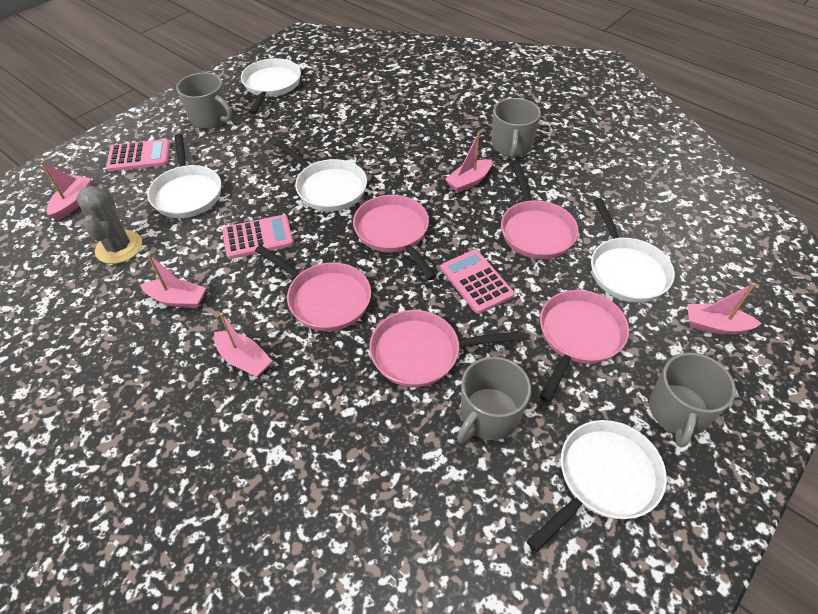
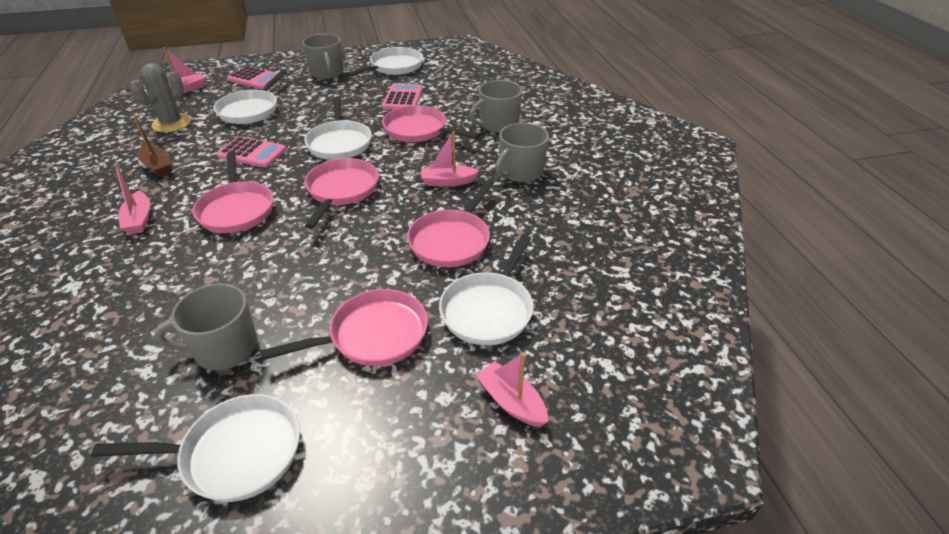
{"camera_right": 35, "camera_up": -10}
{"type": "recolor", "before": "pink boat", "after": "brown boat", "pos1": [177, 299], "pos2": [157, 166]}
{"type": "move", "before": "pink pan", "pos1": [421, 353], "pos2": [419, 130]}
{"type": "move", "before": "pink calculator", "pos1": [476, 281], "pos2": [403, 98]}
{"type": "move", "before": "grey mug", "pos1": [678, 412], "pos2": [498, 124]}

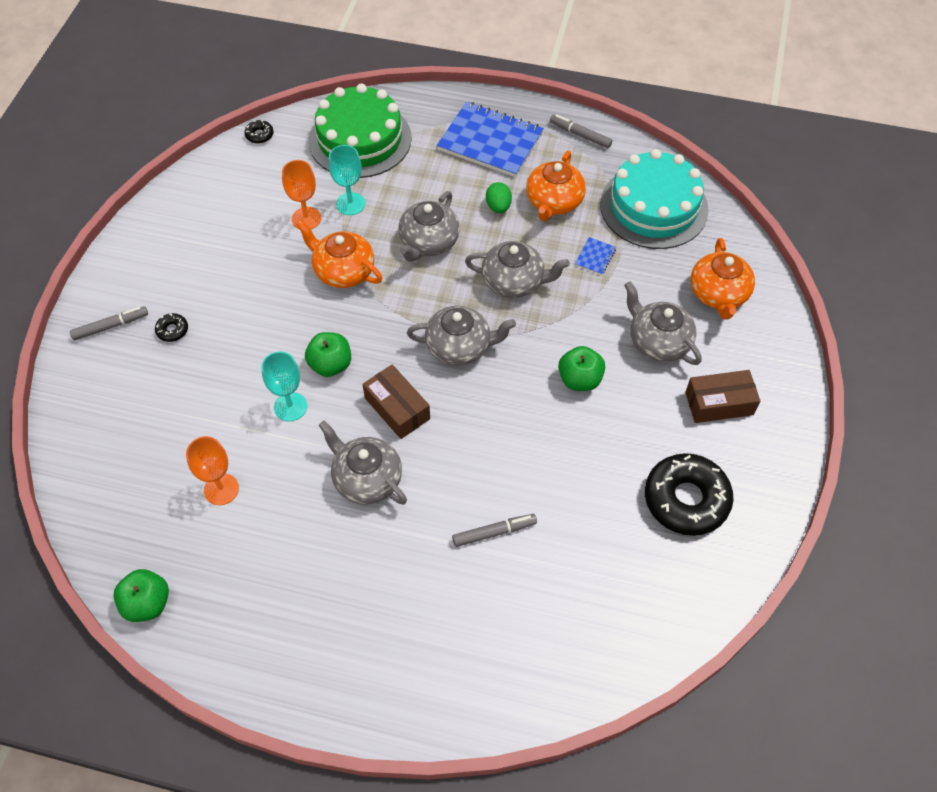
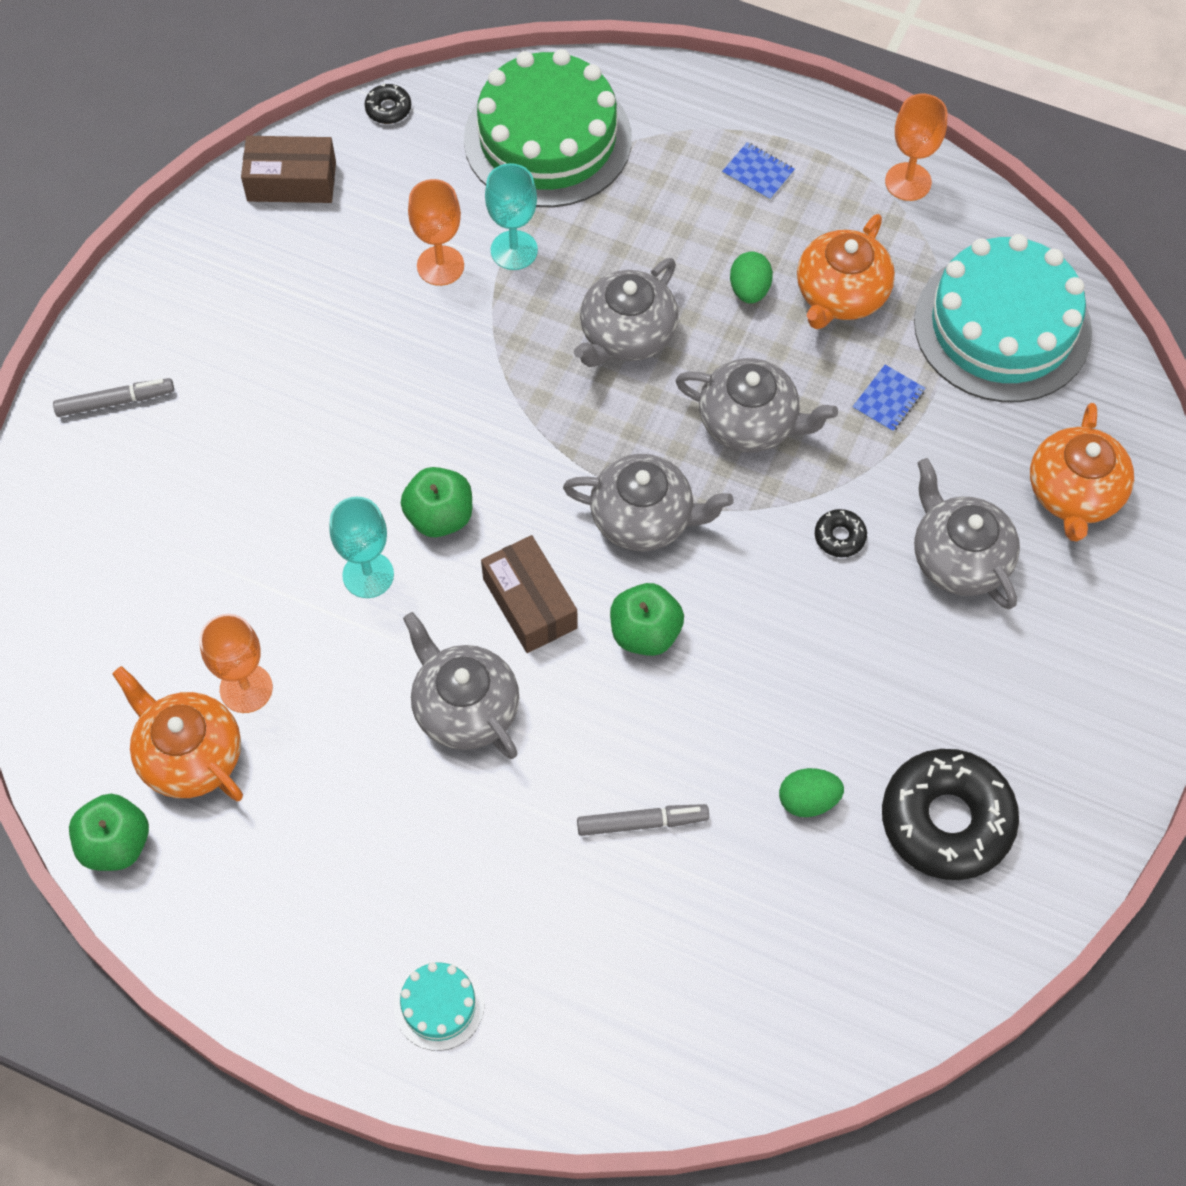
{"camera_right": 10, "camera_up": 5}
{"type": "move", "before": "black donut", "pos1": [172, 330], "pos2": [839, 537]}
{"type": "move", "before": "orange teapot", "pos1": [343, 271], "pos2": [189, 755]}
{"type": "resize", "before": "blue notebook", "pos1": [490, 141], "pos2": [758, 173], "scale": 0.41}
{"type": "replace", "before": "grey marker", "after": "orange goblet", "pos1": [580, 135], "pos2": [908, 182]}
{"type": "move", "before": "green apple", "pos1": [579, 379], "pos2": [645, 633]}
{"type": "move", "before": "brown box", "pos1": [719, 403], "pos2": [291, 181]}
{"type": "insert", "after": "turquoise cake", "pos2": [439, 1005]}
{"type": "insert", "after": "green egg", "pos2": [808, 800]}

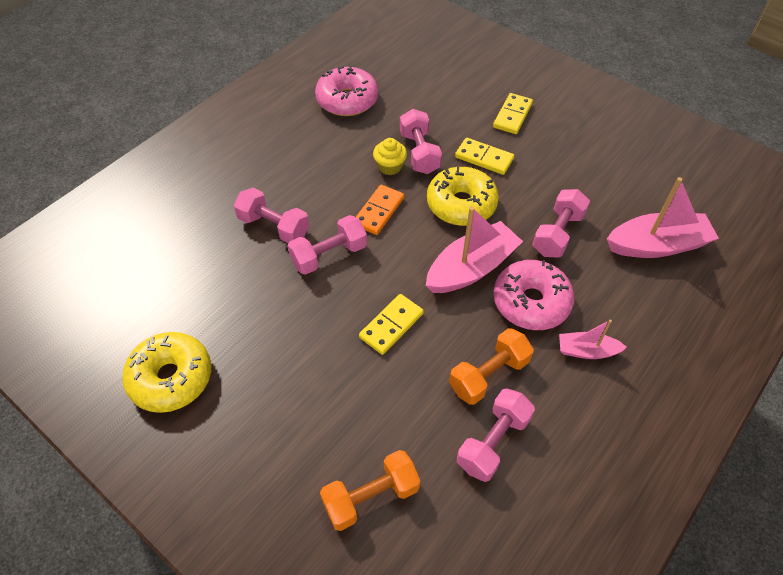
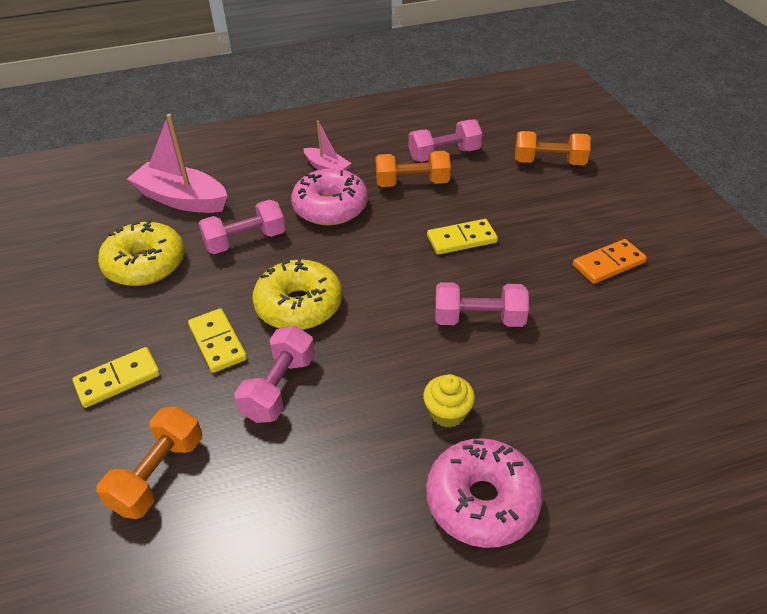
{"camera_right": -145, "camera_up": -10}
{"type": "move", "before": "yellow donut", "pos1": [171, 378], "pos2": [145, 264]}
{"type": "delete", "before": "pink dumbbell", "pos1": [274, 226]}
{"type": "move", "before": "pink donut", "pos1": [347, 100], "pos2": [482, 501]}
{"type": "move", "before": "orange domino", "pos1": [379, 211], "pos2": [608, 264]}
{"type": "move", "before": "yellow cupcake", "pos1": [390, 166], "pos2": [447, 413]}
{"type": "delete", "before": "pink boat", "pos1": [471, 268]}
{"type": "insert", "after": "orange dumbbell", "pos2": [158, 474]}

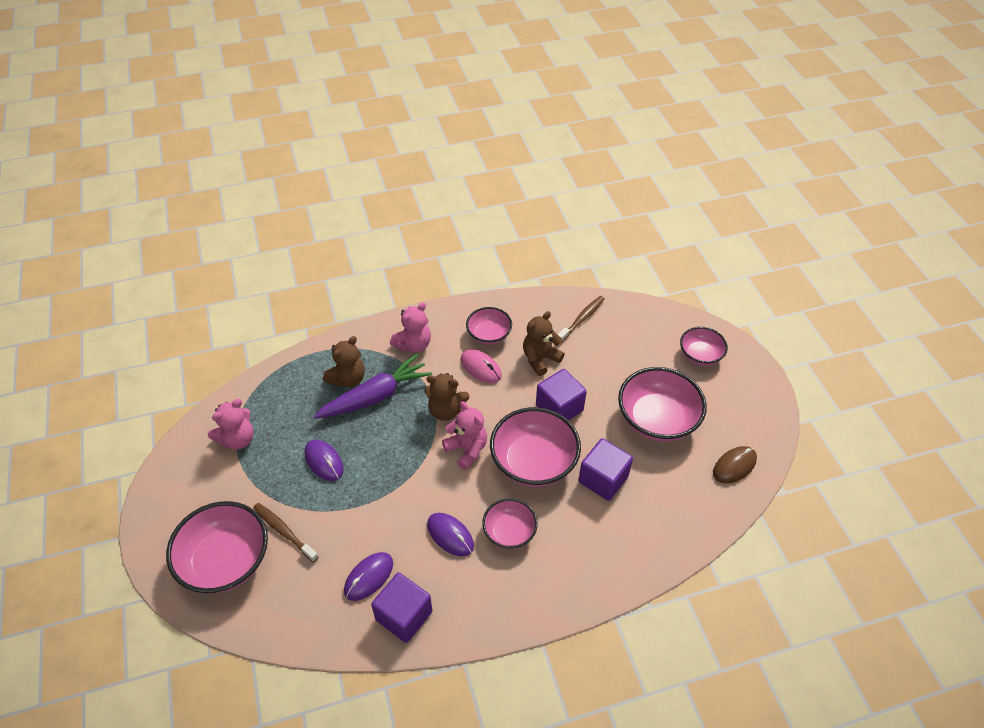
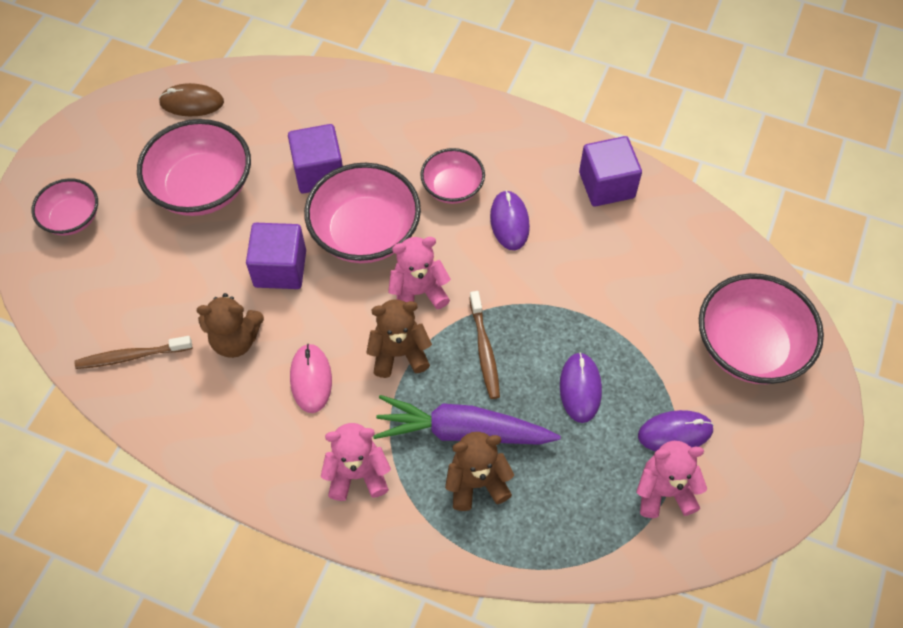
{"camera_right": -140, "camera_up": 10}
{"type": "move", "before": "brown toothbrush", "pos1": [284, 531], "pos2": [484, 350]}
{"type": "move", "before": "purple mouse", "pos1": [369, 577], "pos2": [675, 433]}
{"type": "rotate", "before": "brown teddy bear", "pos1": [446, 410], "pos2": [399, 353], "turn": -60}
{"type": "rotate", "before": "pink teddy bear", "pos1": [467, 449], "pos2": [418, 292], "turn": 75}
{"type": "delete", "before": "pink bowl", "pos1": [489, 335]}

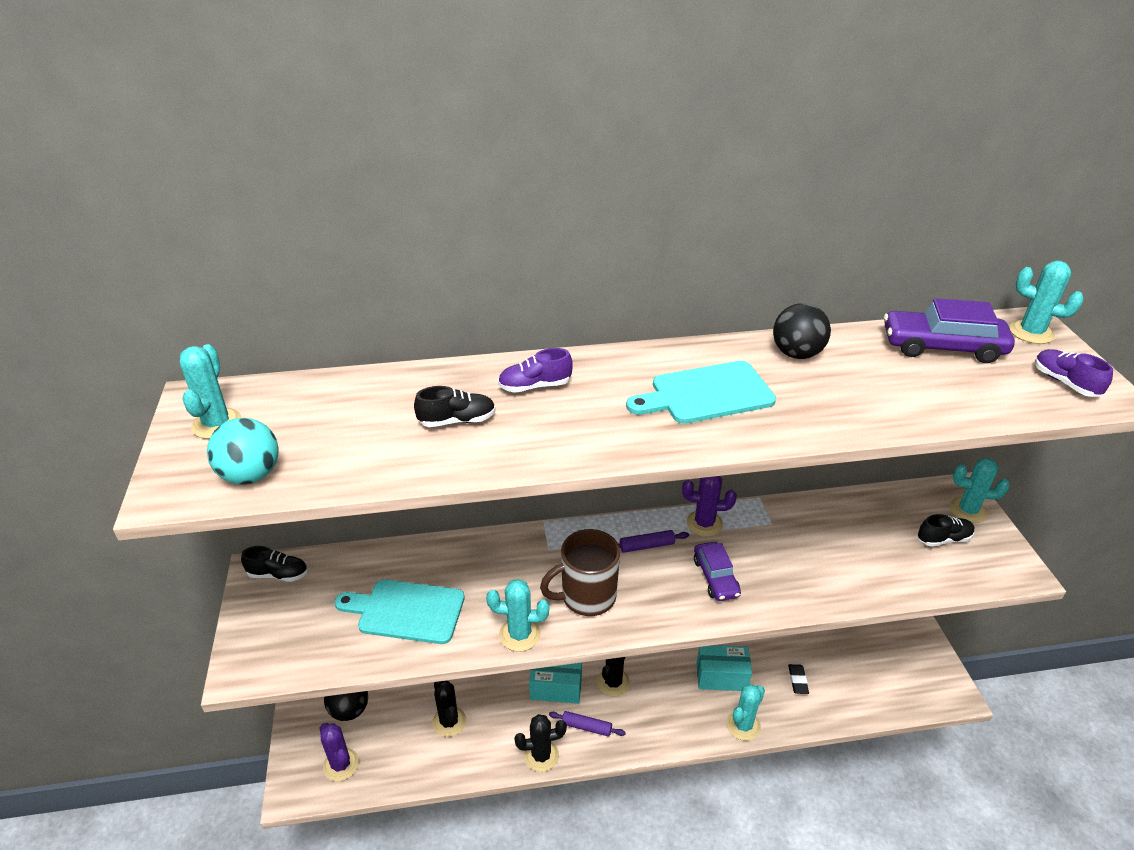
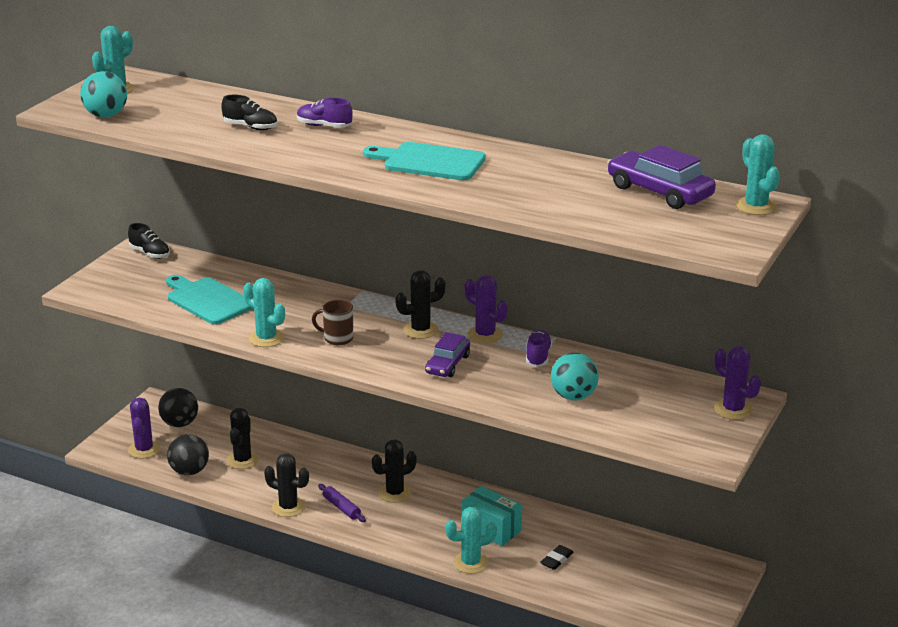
{"camera_right": 35, "camera_up": -10}
{"type": "delete", "before": "turquoise box", "pos1": [556, 688]}
{"type": "resize", "before": "brown mug", "pos1": [586, 597], "pos2": [337, 338], "scale": 0.6}
{"type": "replace", "before": "purple rolling pin", "after": "black cactus", "pos1": [646, 546], "pos2": [420, 330]}
{"type": "move", "before": "black ball", "pos1": [796, 354], "pos2": [189, 471]}
{"type": "delete", "before": "black shoe", "pos1": [943, 539]}
{"type": "recolor", "before": "turquoise cactus", "after": "purple cactus", "pos1": [967, 510], "pos2": [733, 410]}
{"type": "move", "before": "purple shoe", "pos1": [1065, 383], "pos2": [538, 357]}
{"type": "insert", "after": "turquoise ball", "pos2": [573, 396]}

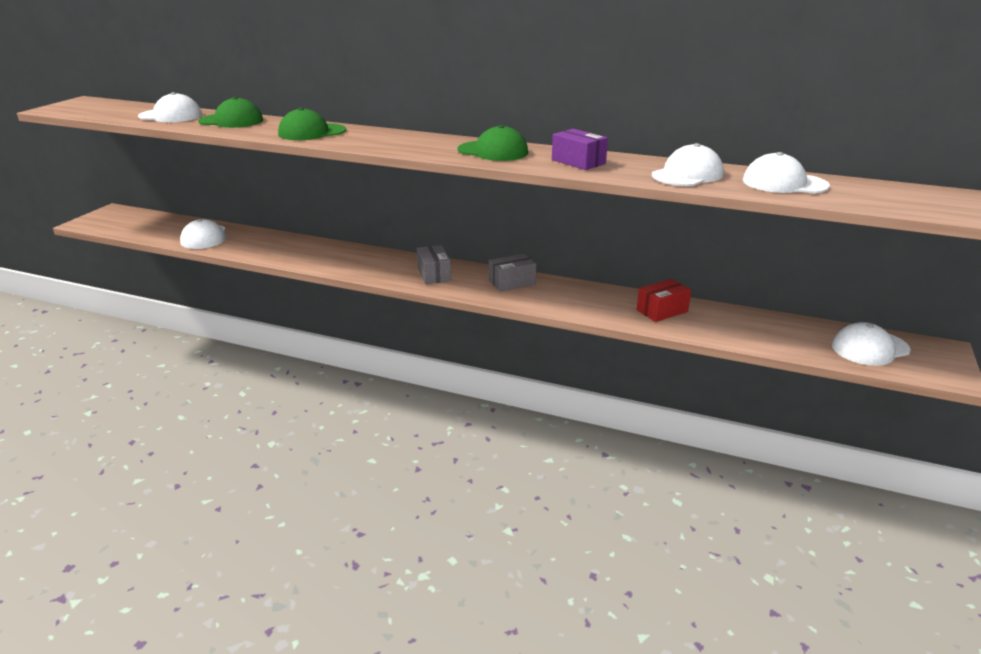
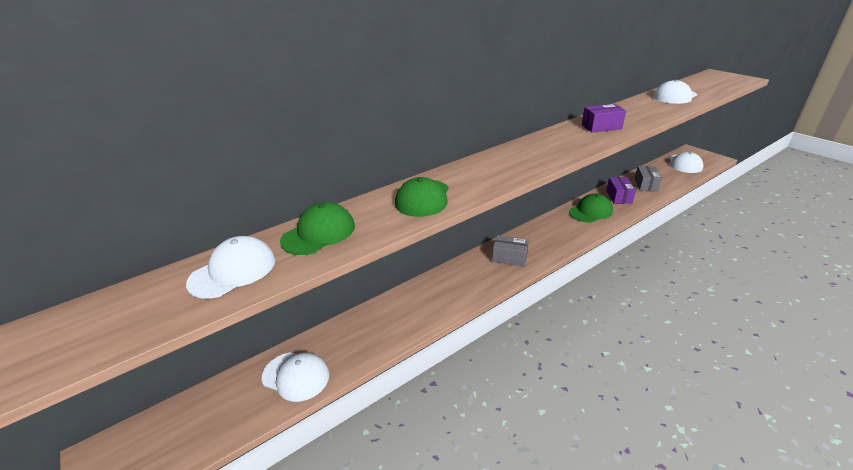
{"camera_right": -55, "camera_up": 5}
{"type": "move", "before": "green cap", "pos1": [493, 151], "pos2": [590, 211]}
{"type": "move", "before": "grey box", "pos1": [512, 282], "pos2": [646, 185]}
{"type": "recolor", "before": "red box", "after": "purple box", "pos1": [662, 311], "pos2": [619, 197]}
{"type": "delete", "before": "white cap", "pos1": [687, 175]}

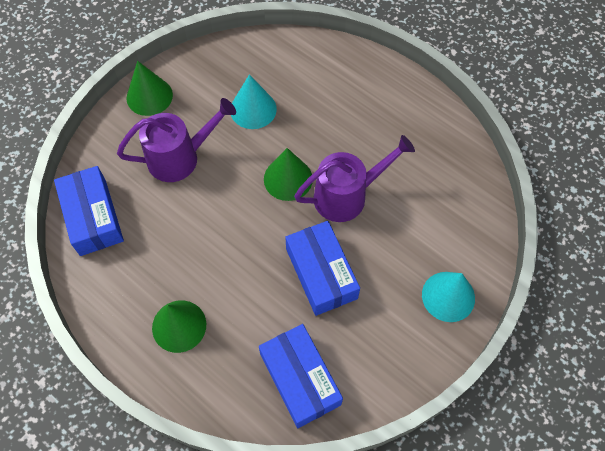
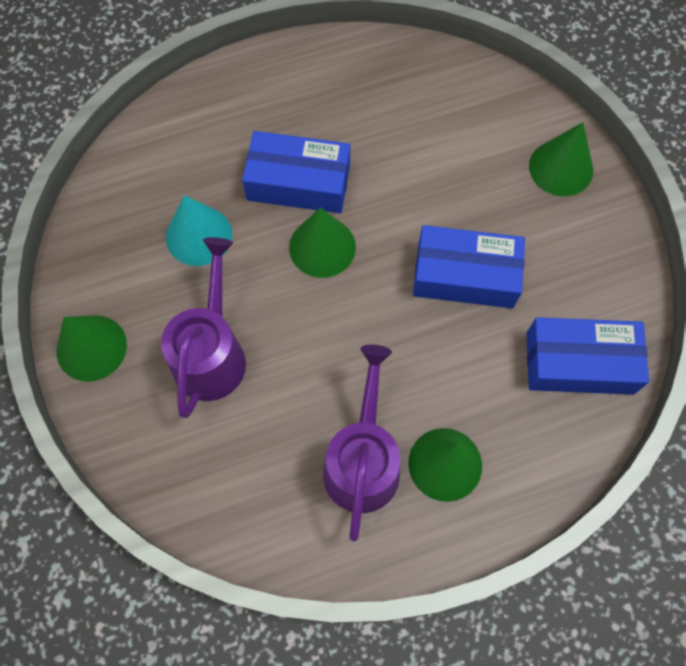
{"camera_right": -60, "camera_up": 5}
{"type": "move", "before": "blue box", "pos1": [93, 217], "pos2": [298, 182]}
{"type": "move", "before": "purple watering can", "pos1": [347, 195], "pos2": [363, 460]}
{"type": "recolor", "before": "turquoise cone", "after": "green cone", "pos1": [448, 296], "pos2": [561, 168]}

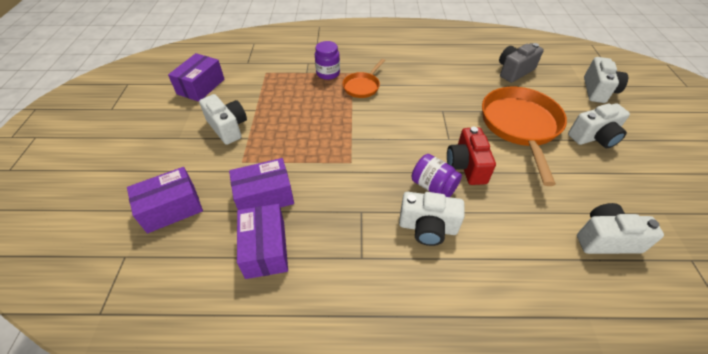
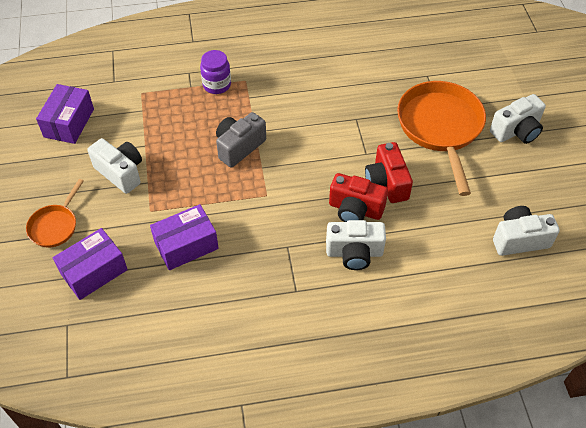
{"camera_right": -10, "camera_up": 5}
{"type": "delete", "before": "purple box", "pos1": [265, 249]}
{"type": "move", "before": "orange pan", "pos1": [362, 86], "pos2": [55, 226]}
{"type": "replace", "before": "purple jar", "after": "red camera", "pos1": [433, 186], "pos2": [355, 210]}
{"type": "move", "before": "grey camera", "pos1": [514, 71], "pos2": [239, 147]}
{"type": "delete", "before": "white camera", "pos1": [598, 90]}

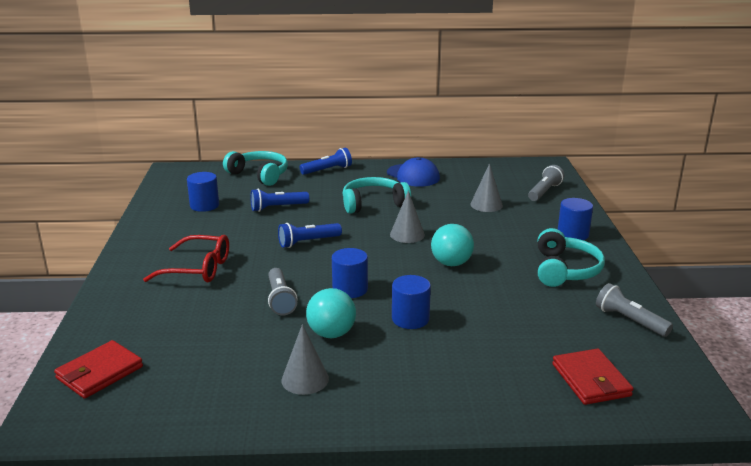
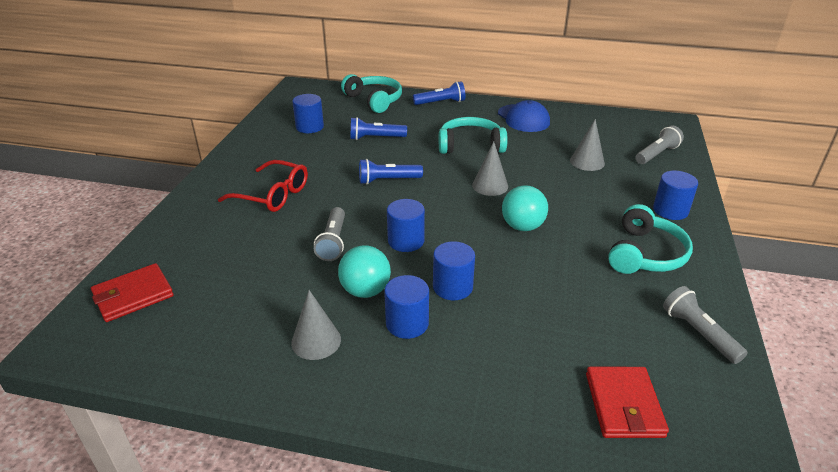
{"camera_right": 15, "camera_up": 10}
{"type": "insert", "after": "blue cylinder", "pos2": [407, 323]}

